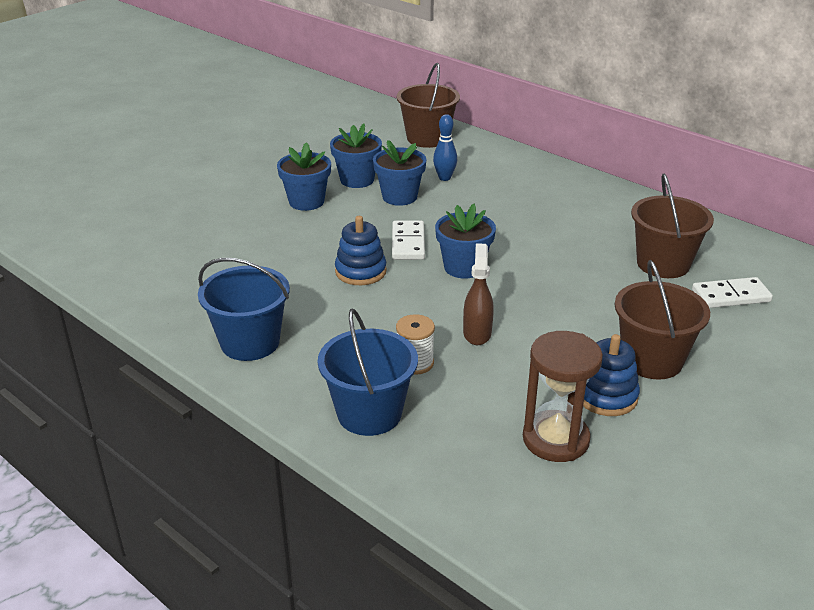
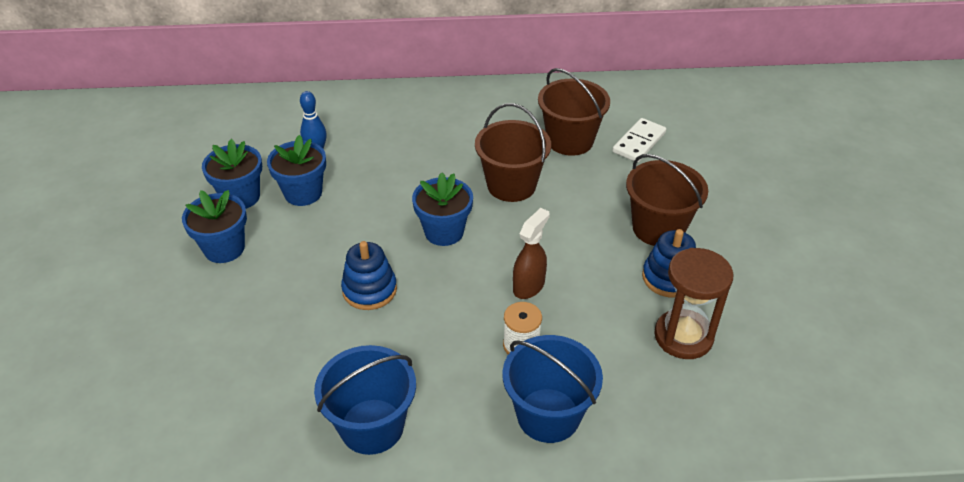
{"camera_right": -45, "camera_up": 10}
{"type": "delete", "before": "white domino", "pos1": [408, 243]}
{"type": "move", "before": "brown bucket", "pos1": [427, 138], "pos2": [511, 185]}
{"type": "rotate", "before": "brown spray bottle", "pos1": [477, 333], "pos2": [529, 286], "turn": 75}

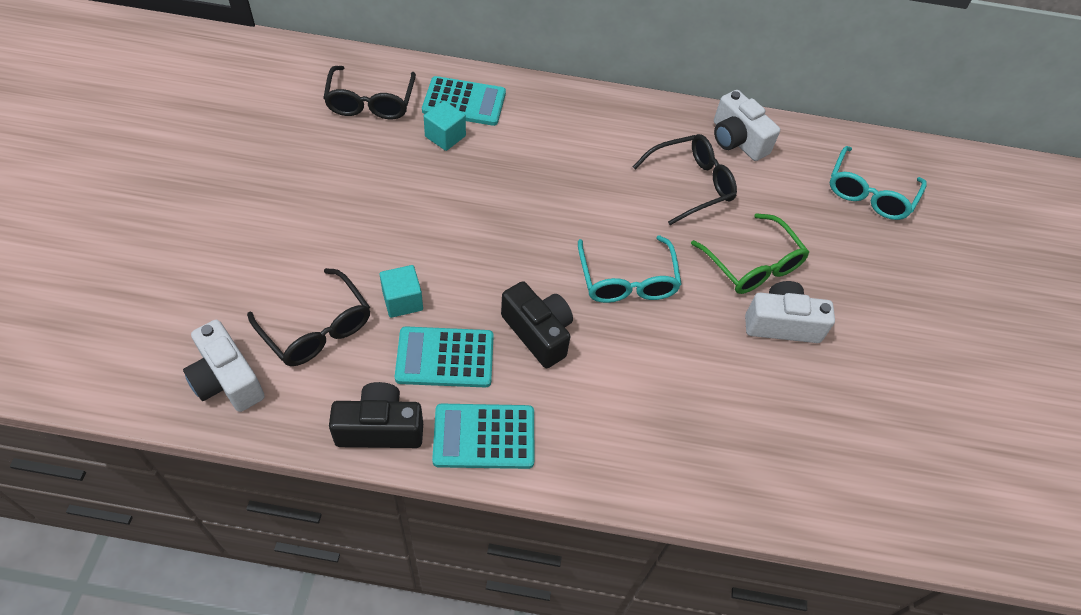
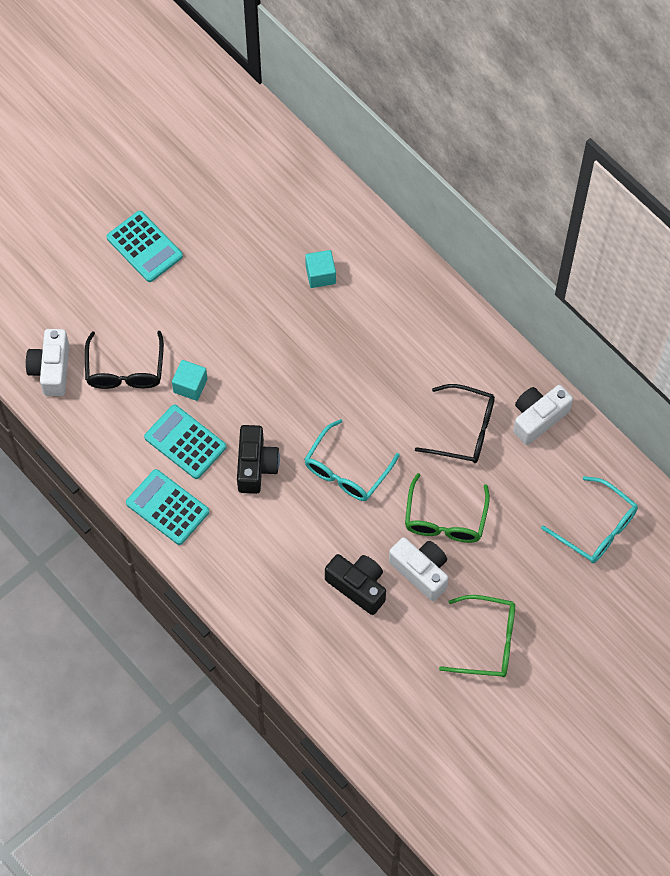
{"camera_right": 45, "camera_up": 10}
{"type": "delete", "before": "black glasses", "pos1": [371, 101]}
{"type": "move", "before": "black camera", "pos1": [380, 428], "pos2": [358, 586]}
{"type": "move", "before": "turquoise calculator", "pos1": [464, 102], "pos2": [144, 247]}
{"type": "rotate", "before": "white camera", "pos1": [737, 140], "pos2": [538, 418], "turn": 45}
{"type": "rotate", "before": "turquoise glasses", "pos1": [870, 193], "pos2": [596, 527], "turn": -120}
{"type": "insert", "after": "green glasses", "pos2": [486, 641]}

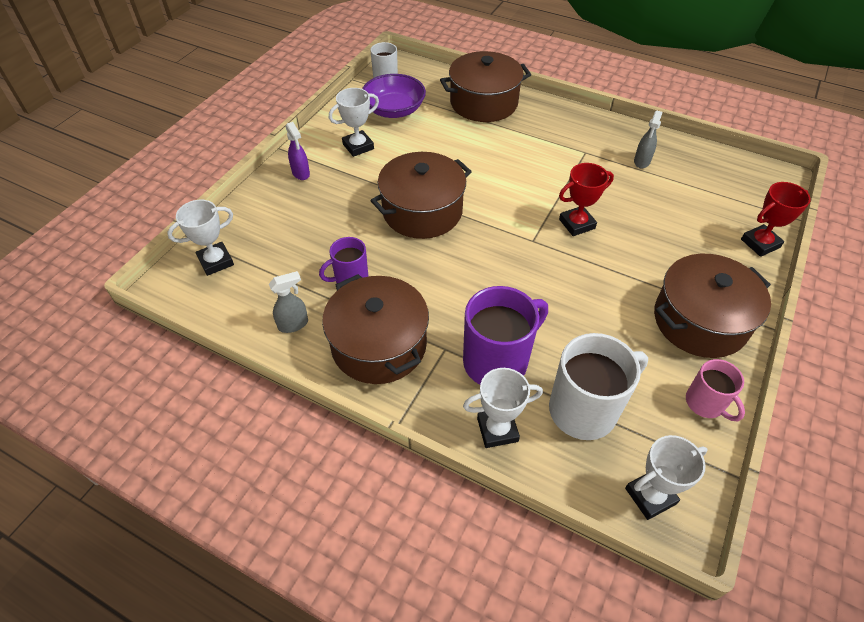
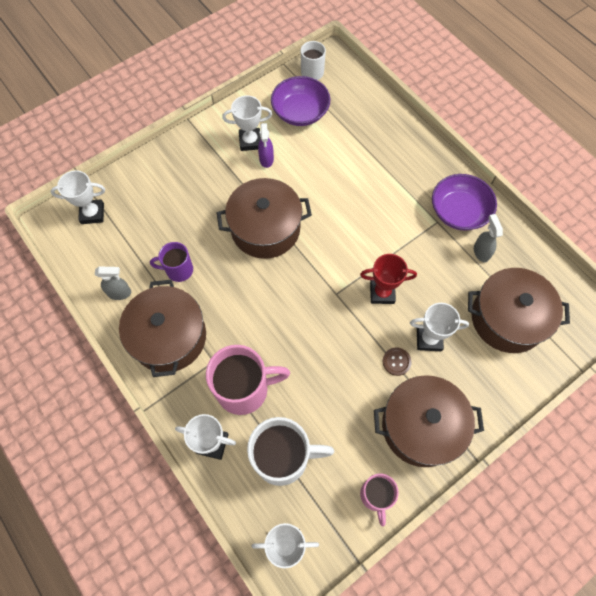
{"camera_right": 25, "camera_up": 15}
{"type": "move", "before": "purple spray bottle", "pos1": [301, 173], "pos2": [266, 159]}
{"type": "move", "before": "brown pot", "pos1": [483, 103], "pos2": [507, 318]}
{"type": "recolor", "before": "purple mug", "after": "pink mug", "pos1": [497, 361], "pos2": [244, 389]}
{"type": "rotate", "before": "grey spray bottle", "pos1": [641, 162], "pos2": [481, 252], "turn": 120}
{"type": "delete", "before": "red trophy", "pos1": [760, 243]}
{"type": "insert", "after": "brown button", "pos2": [396, 362]}
{"type": "insert", "after": "white trophy", "pos2": [429, 339]}
{"type": "insert", "after": "purple bowl", "pos2": [458, 212]}

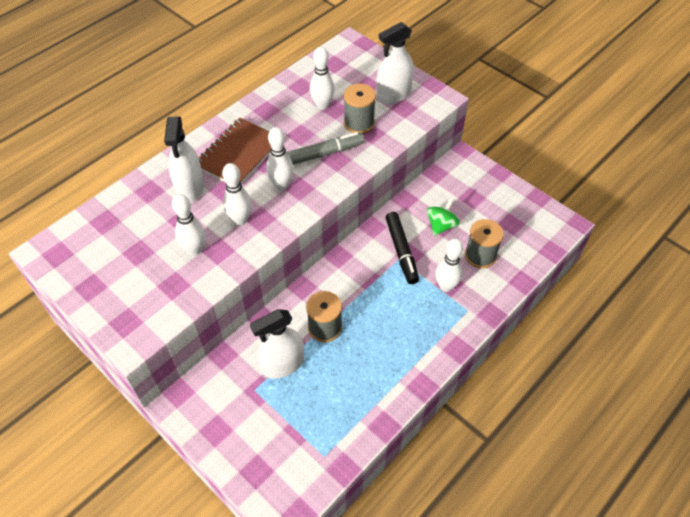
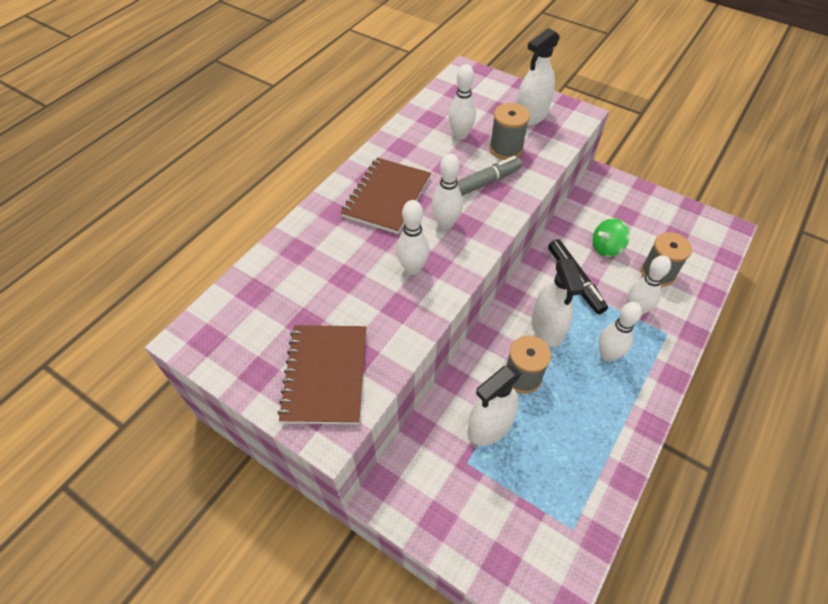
{"camera_right": -10, "camera_up": 0}
{"type": "move", "before": "white spray bottle", "pos1": [190, 187], "pos2": [547, 328]}
{"type": "move", "before": "white bowling pin", "pos1": [194, 249], "pos2": [607, 355]}
{"type": "rotate", "before": "green spinning top", "pos1": [441, 225], "pos2": [606, 247], "turn": -135}
{"type": "insert", "after": "brown notebook", "pos2": [325, 375]}

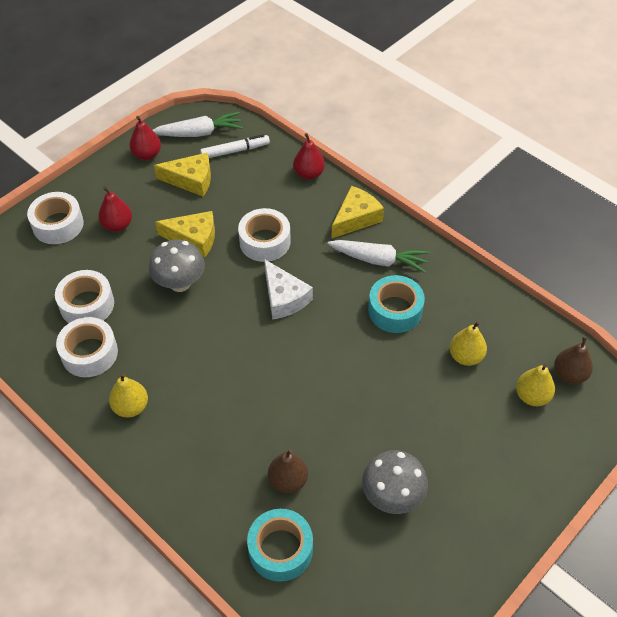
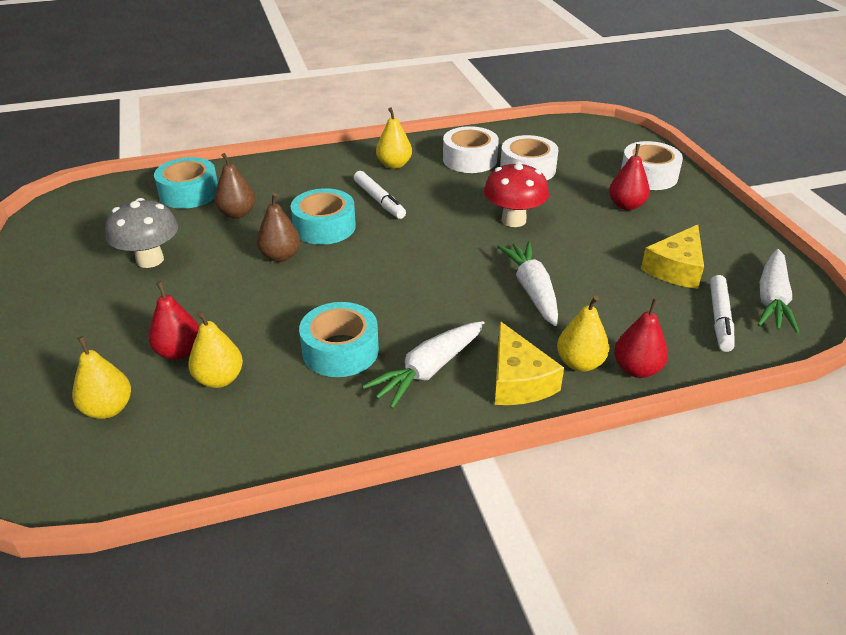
{"camera_right": 120, "camera_up": -15}
{"type": "move", "before": "red pear", "pos1": [147, 154], "pos2": [179, 352]}
{"type": "recolor", "before": "grey mushroom", "after": "red mushroom", "pos1": [180, 283], "pos2": [513, 220]}
{"type": "delete", "before": "yellow cheese", "pos1": [194, 238]}
{"type": "replace", "before": "white tape", "after": "white carrot", "pos1": [265, 241], "pos2": [532, 290]}
{"type": "delete", "before": "white cheese", "pos1": [284, 298]}
{"type": "move", "before": "brown pear", "pos1": [569, 374], "pos2": [280, 256]}
{"type": "insert", "after": "turquoise tape", "pos2": [324, 227]}
{"type": "insert", "after": "white marker", "pos2": [379, 200]}
{"type": "insert", "after": "yellow pear", "pos2": [580, 363]}

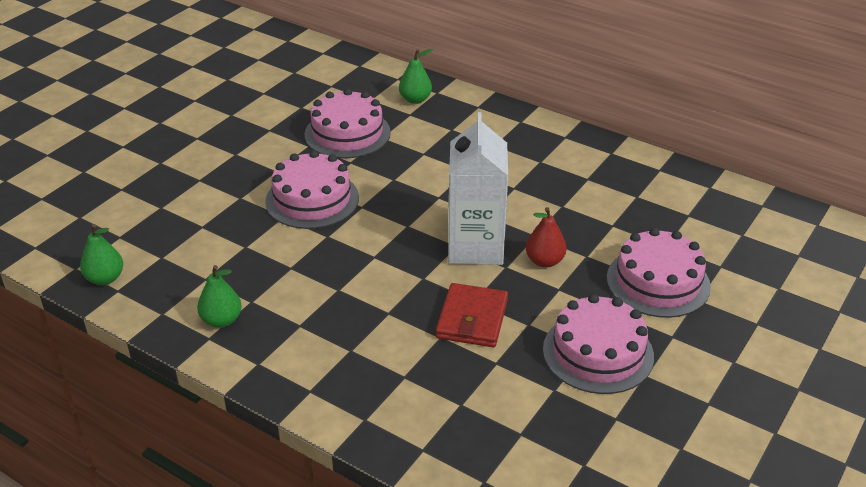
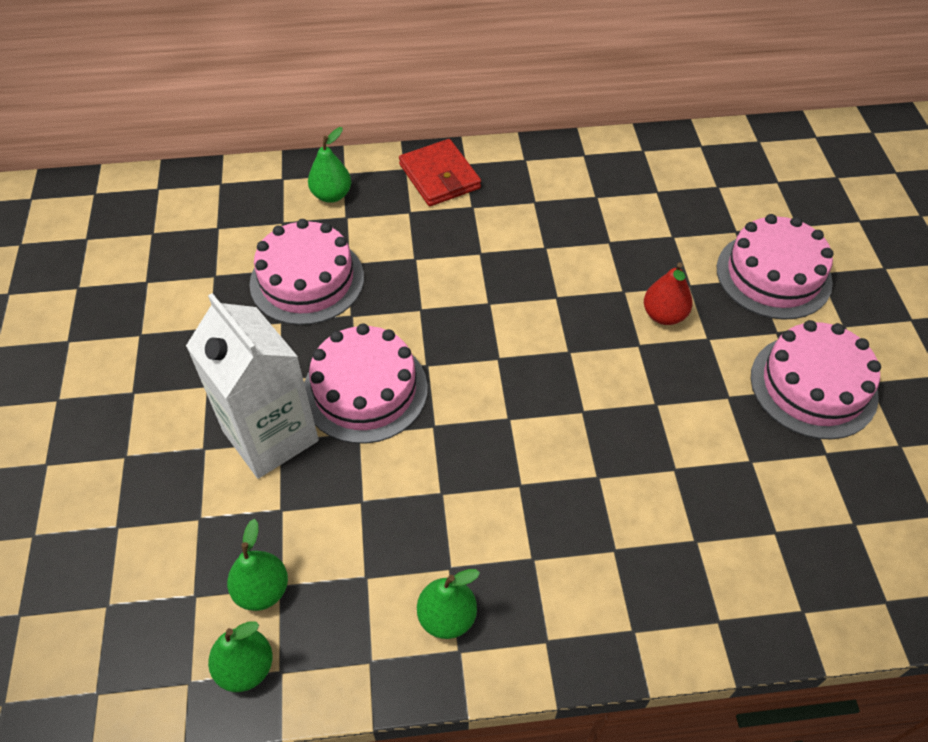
{"camera_right": -40, "camera_up": 15}
{"type": "move", "before": "red wallet", "pos1": [472, 319], "pos2": [439, 176]}
{"type": "move", "before": "white carton", "pos1": [475, 247], "pos2": [270, 436]}
{"type": "insert", "after": "green pear", "pos2": [262, 590]}

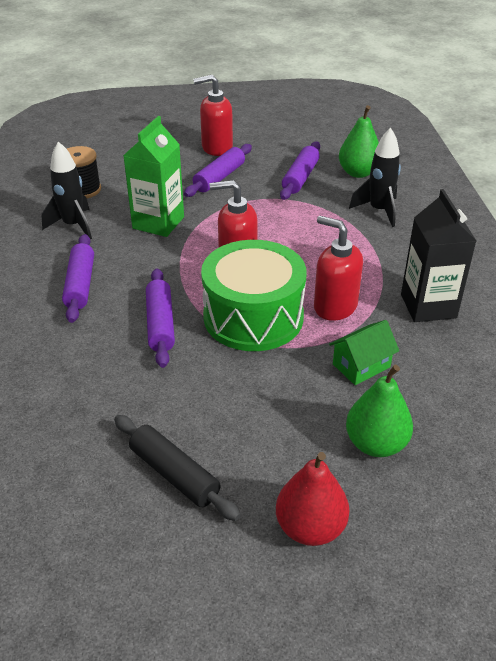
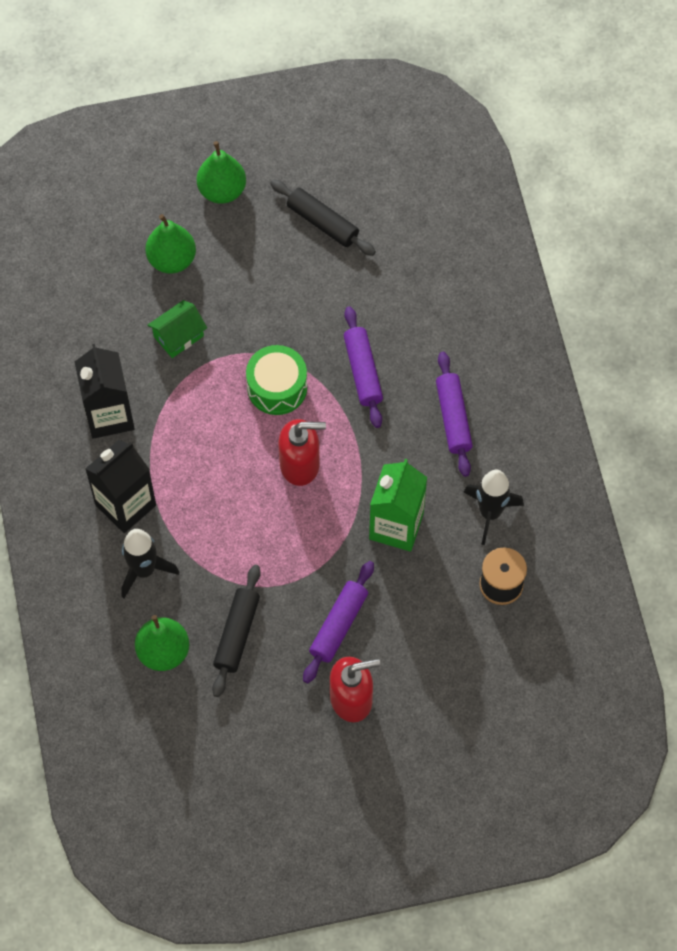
{"camera_right": 175, "camera_up": 25}
{"type": "resize", "before": "green drum", "pos1": [253, 317], "pos2": [277, 387], "scale": 0.64}
{"type": "recolor", "before": "red pear", "after": "green pear", "pos1": [310, 527], "pos2": [222, 190]}
{"type": "recolor", "before": "purple rolling pin", "after": "black rolling pin", "pos1": [300, 177], "pos2": [237, 634]}
{"type": "delete", "before": "red soap dispenser", "pos1": [335, 306]}
{"type": "insert", "after": "black carton", "pos2": [125, 505]}

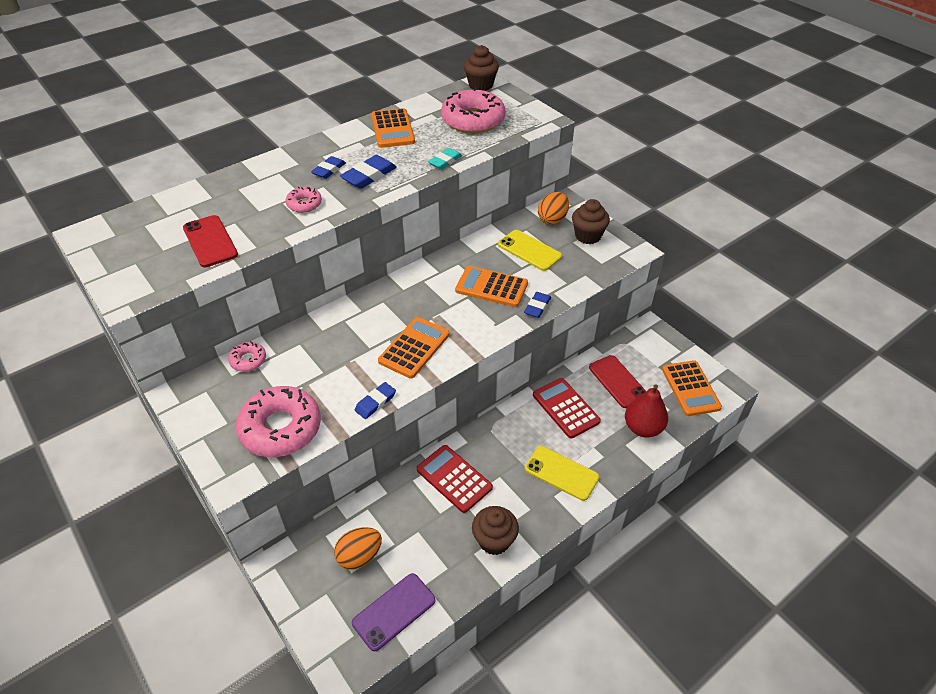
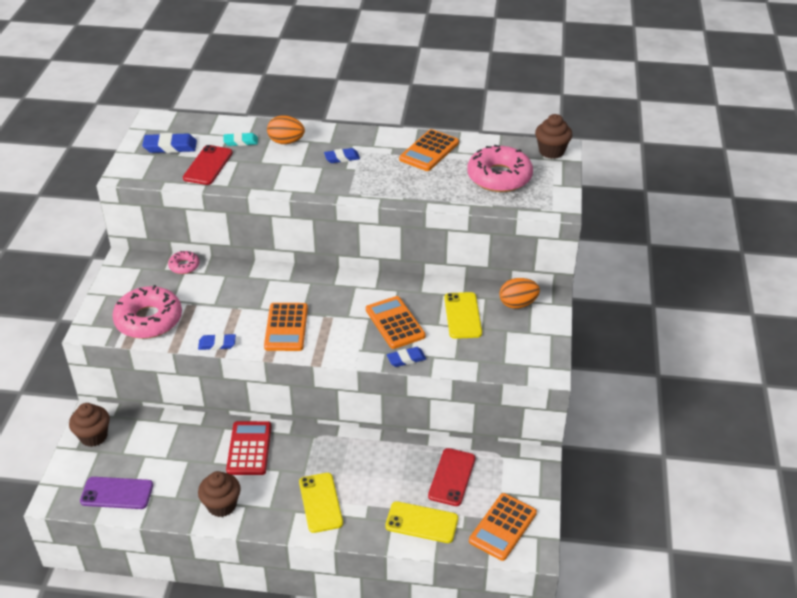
{"camera_right": 45, "camera_up": -5}
{"type": "delete", "before": "pink donut", "pos1": [304, 204]}
{"type": "move", "before": "orange egg", "pos1": [359, 556], "pos2": [286, 142]}
{"type": "move", "before": "blue eraser", "pos1": [369, 175], "pos2": [170, 147]}
{"type": "rotate", "before": "orange calculator", "pos1": [414, 348], "pos2": [286, 327], "turn": 105}
{"type": "move", "before": "turquoise eraser", "pos1": [445, 161], "pos2": [241, 141]}
{"type": "delete", "before": "red calculator", "pos1": [565, 408]}
{"type": "move", "before": "brown cupcake", "pos1": [588, 236], "pos2": [93, 436]}
{"type": "replace", "before": "red pear", "after": "yellow phone", "pos1": [643, 428], "pos2": [421, 522]}

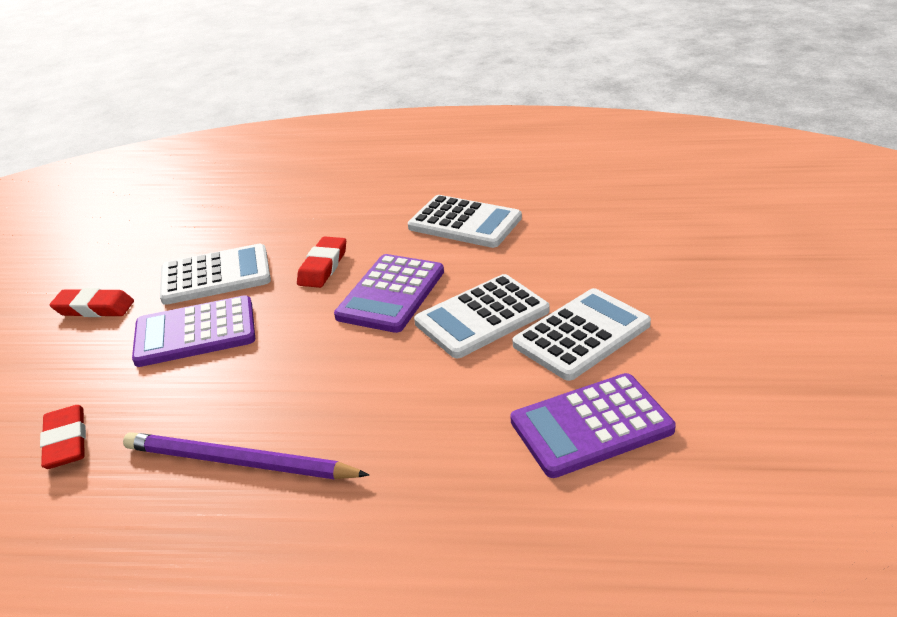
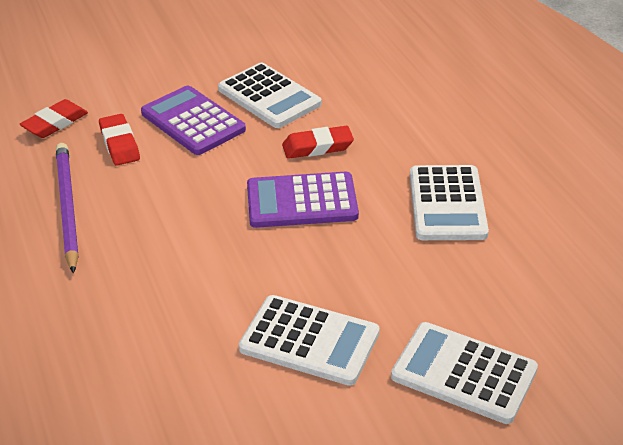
{"camera_right": 60, "camera_up": 5}
{"type": "move", "before": "red eraser", "pos1": [94, 308], "pos2": [120, 144]}
{"type": "move", "before": "white calculator", "pos1": [482, 317], "pos2": [463, 373]}
{"type": "delete", "before": "purple calculator", "pos1": [591, 426]}

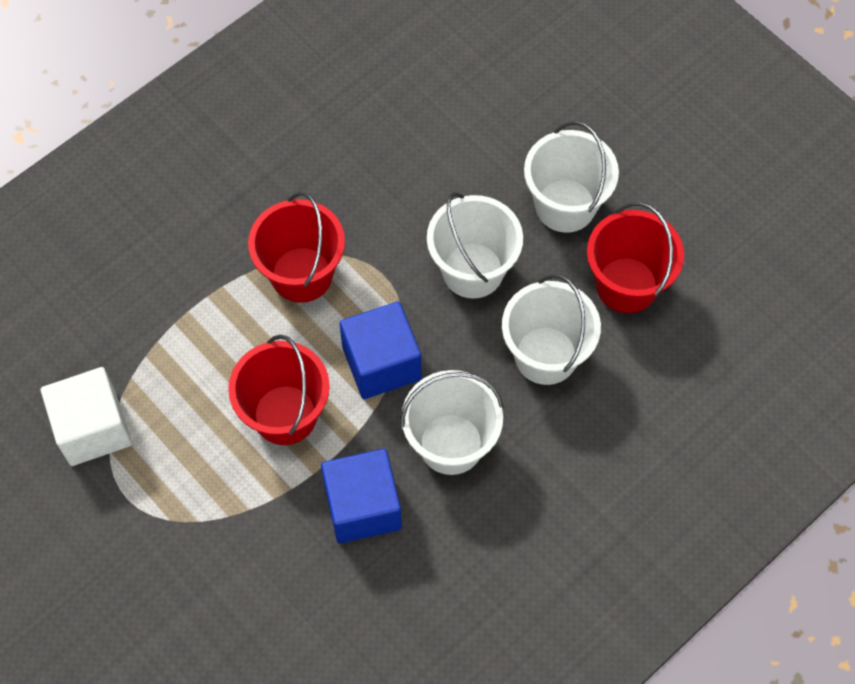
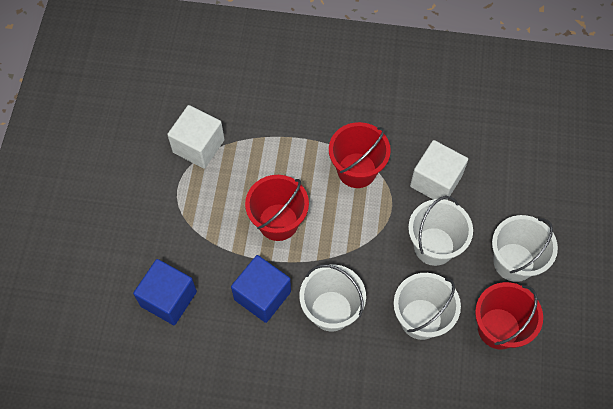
{"camera_right": 50, "camera_up": 0}
{"type": "move", "before": "blue cube", "pos1": [381, 363], "pos2": [168, 299]}
{"type": "insert", "after": "white cube", "pos2": [436, 181]}

